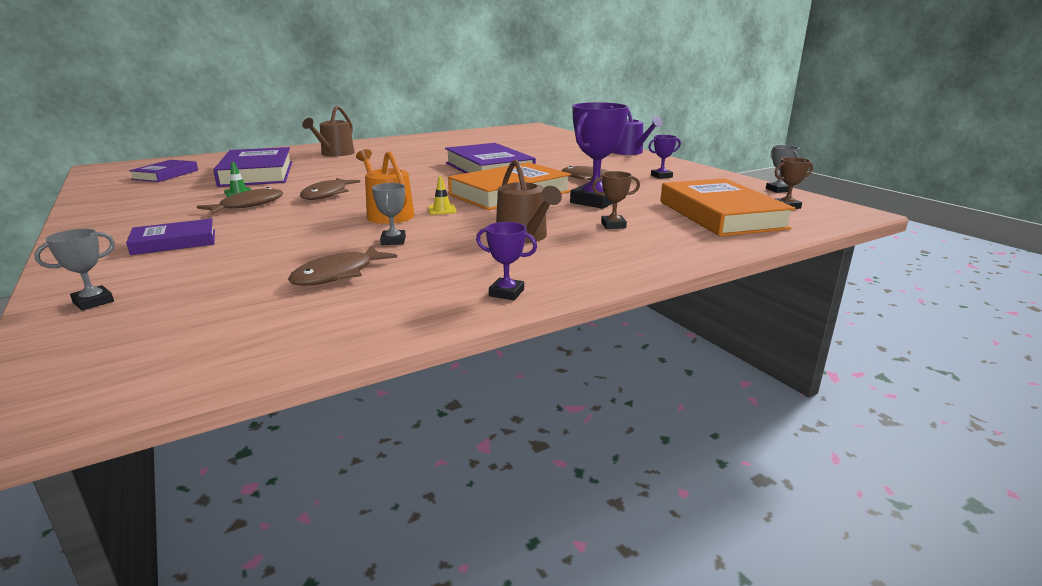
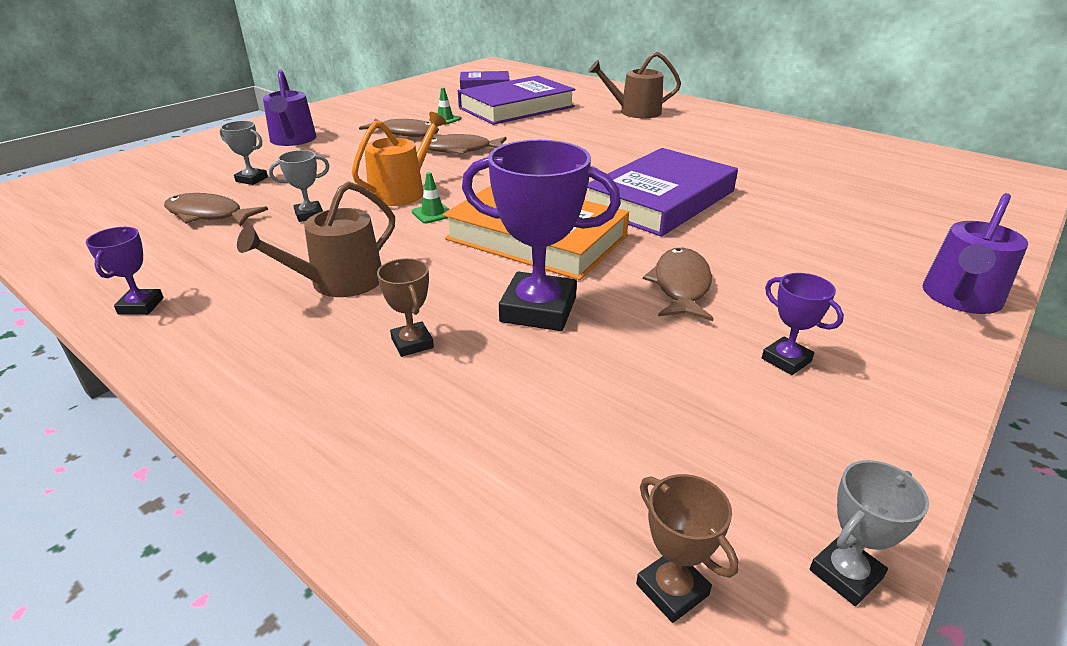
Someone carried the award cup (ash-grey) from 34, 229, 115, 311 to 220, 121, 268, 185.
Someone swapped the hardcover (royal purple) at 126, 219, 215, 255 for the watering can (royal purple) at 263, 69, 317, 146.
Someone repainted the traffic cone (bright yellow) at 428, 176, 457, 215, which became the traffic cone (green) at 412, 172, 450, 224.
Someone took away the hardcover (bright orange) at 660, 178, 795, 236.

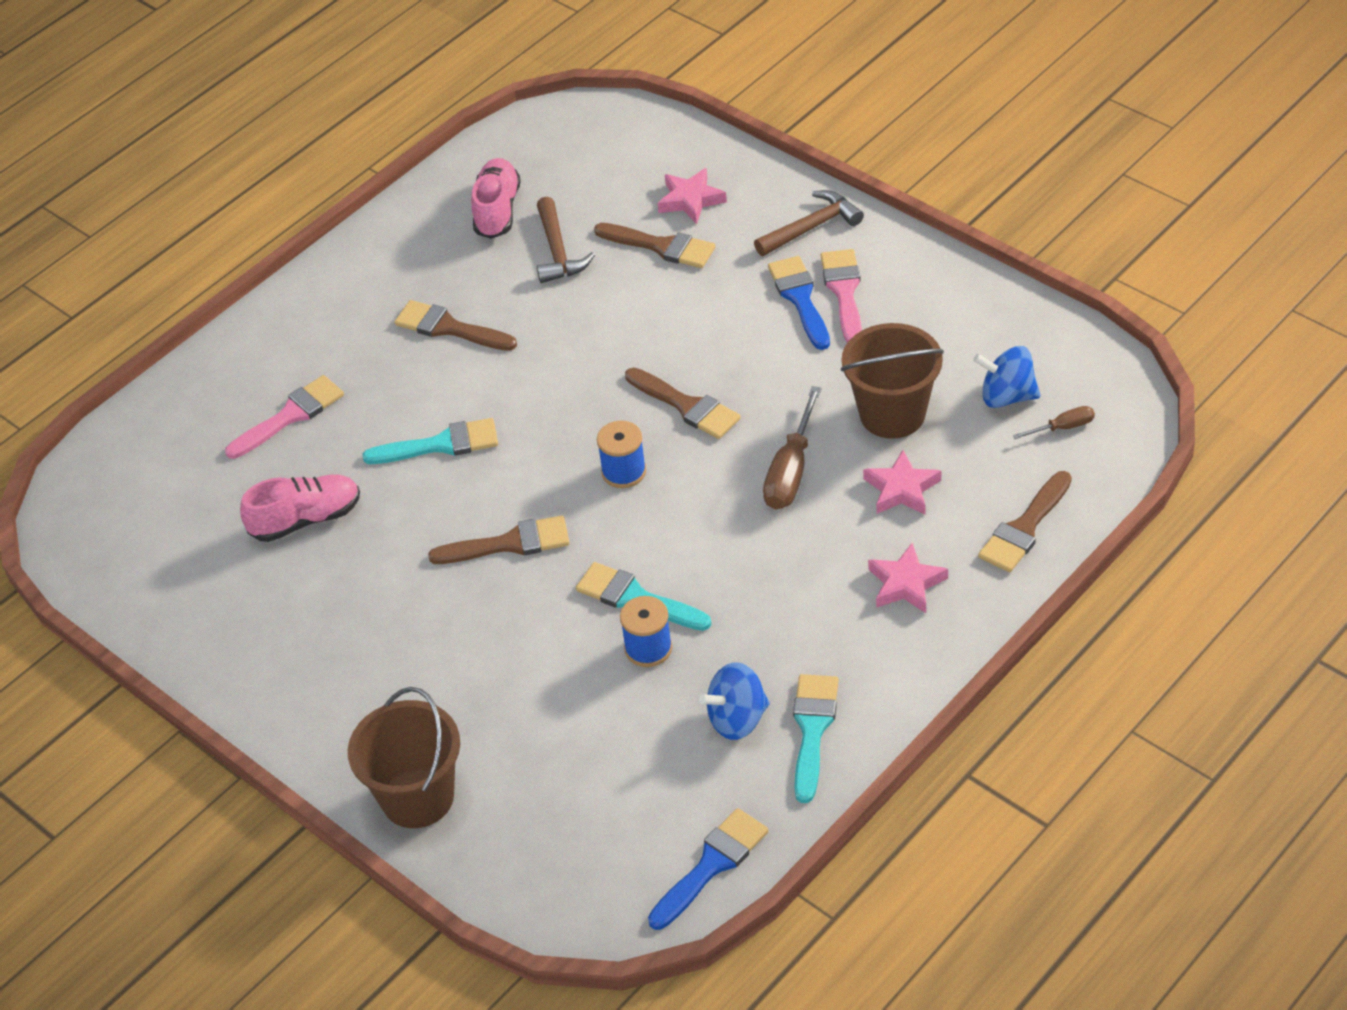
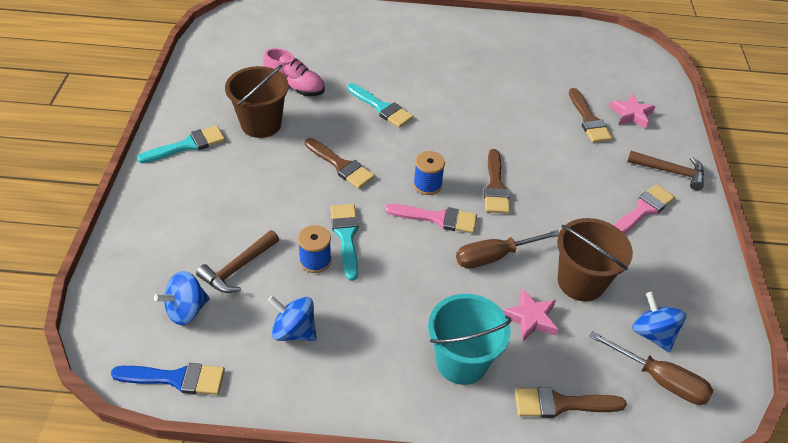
Someone carried the brush (rose-pink) from 225, 375, 344, 459 to 385, 204, 477, 233.
Someone carried the sand bucket (brown) from 348, 687, 460, 828 to 225, 64, 289, 138.
Someone took away the brush (brown) at 395, 300, 517, 351.
Someone took away the shoe (rose-pink) at 471, 158, 521, 239.
Someone carried the hammer (brown) from 537, 197, 595, 283 to 196, 230, 279, 293.
Someone took away the brush (blue) at 768, 256, 830, 350.
Someone carried the brush (teal) from 793, 674, 838, 803 to 137, 126, 225, 163.
Someone swapped the star shape (rose-pink) at 868, 543, 948, 613 for the sand bucket (teal) at 428, 294, 512, 385.
Someone scaled the flat screwdriver (brown) at 1013, 406, 1095, 439 by 1.87.
Someone put down the spinning top (blue) at 154, 271, 210, 325.

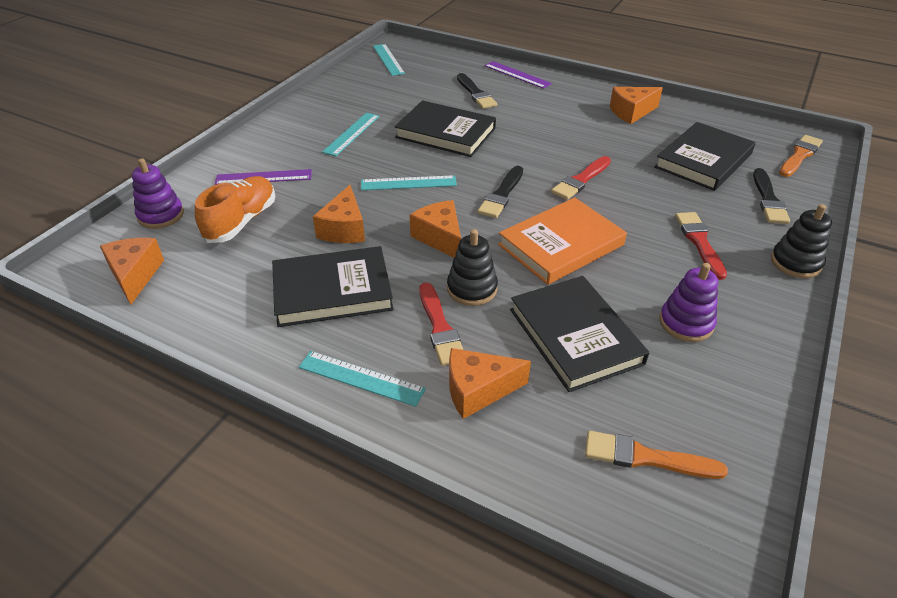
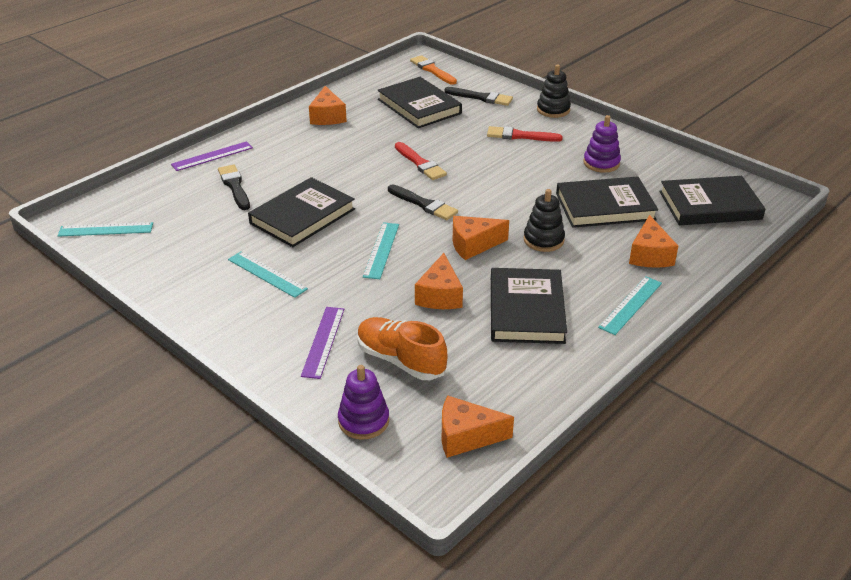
Someone rotated the cheese wedge (bright orange) at 313, 185, 365, 243 by 75 degrees clockwise.
Someone took away the brush (scarlet) at 420, 283, 463, 366.
Someone rotated the brush (jet-black) at 457, 73, 497, 109 by 105 degrees counterclockwise.
Someone took away the hardcover (bright orange) at 498, 198, 627, 285.
Someone swapped the brush (bright orange) at 585, 431, 728, 479 for the hardcover (jet-black) at 659, 176, 766, 225.

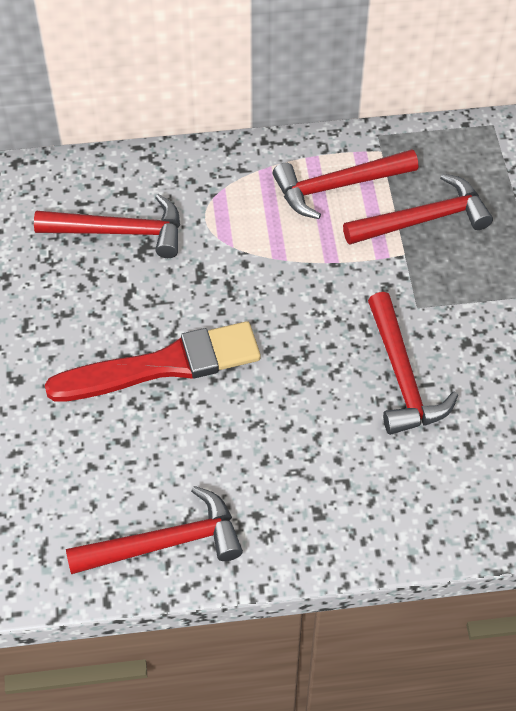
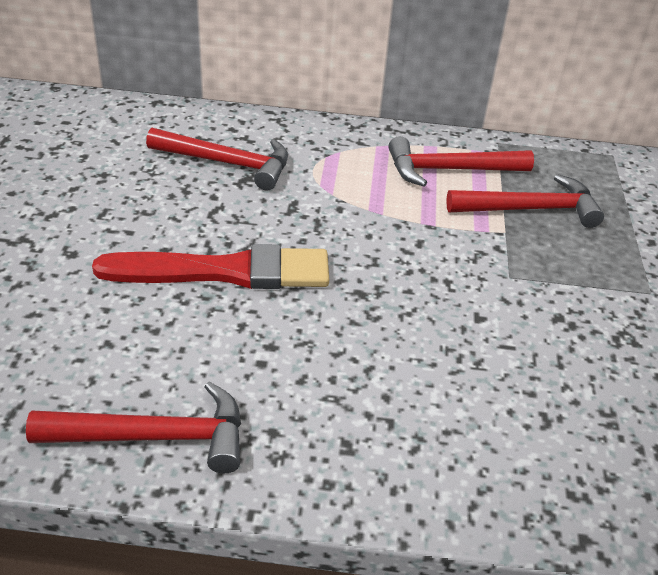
Someone took away the hammer (scarlet) at 368, 292, 458, 435.

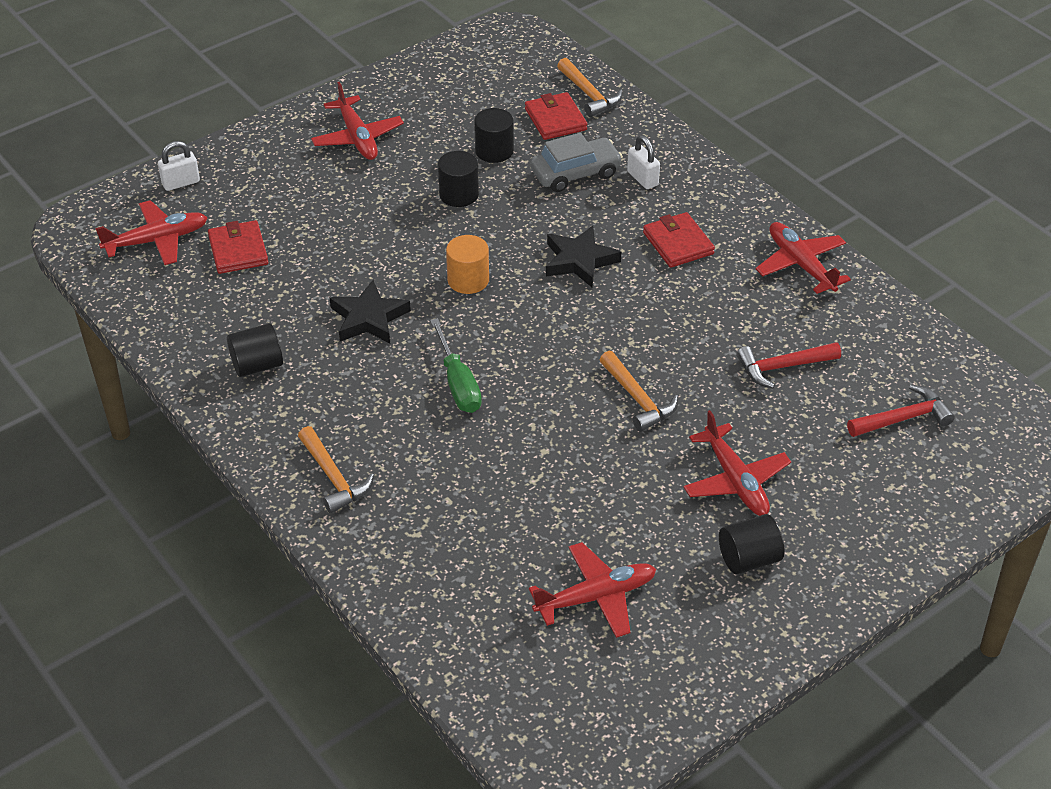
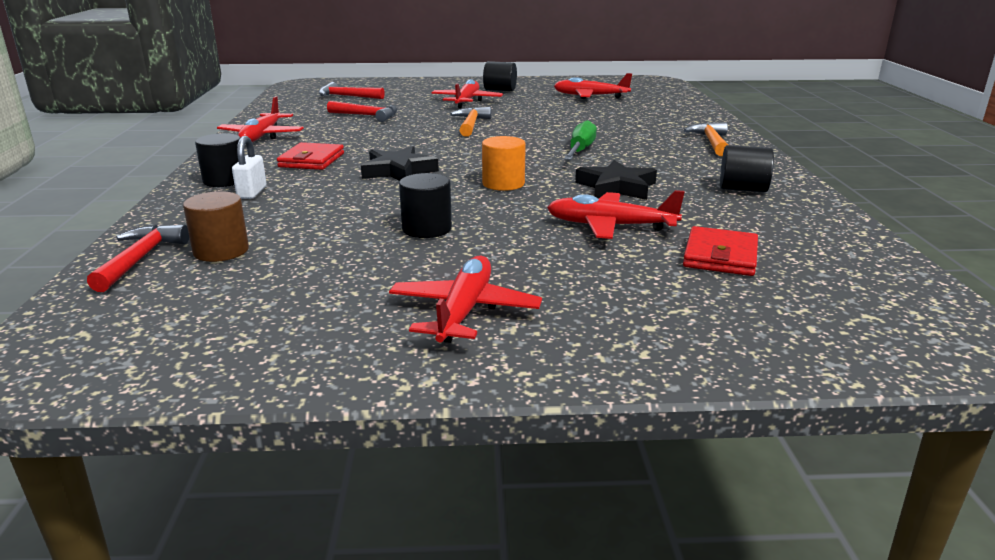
Someone carried the aeroplane (scarlet) from 95, 200, 208, 265 to 547, 190, 685, 239.
Someone took away the padlock (white) at 158, 141, 200, 191.
Someone carried the solid cylinder (jet-black) from 474, 108, 514, 163 to 195, 133, 240, 187.
Someone swapped the card wallet (scarlet) at 525, 92, 587, 140 for the solid cylinder (brown) at 183, 191, 249, 262.
Someone took away the toy car (ash-grey) at 530, 133, 623, 192.
Someone repainted the hammer (bright orange) at 557, 58, 623, 117, which became the hammer (scarlet) at 87, 225, 189, 292.

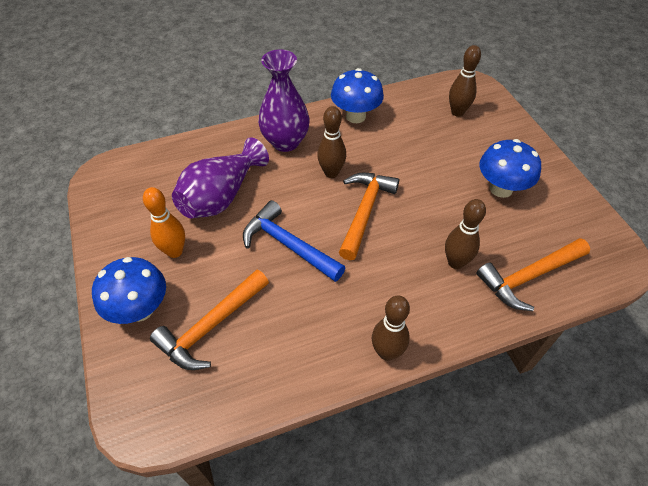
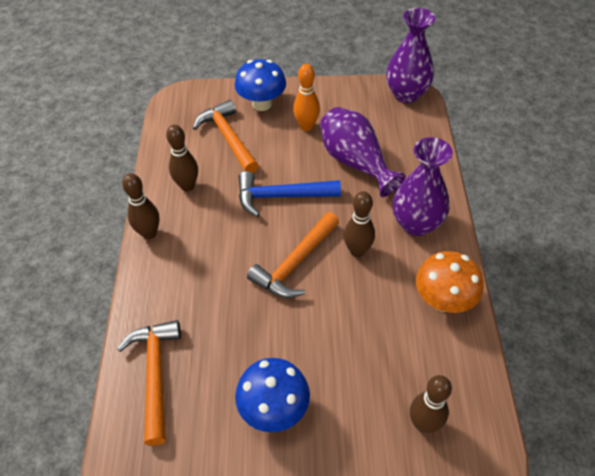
Someone rotated the hammer (blue) at 243, 200, 345, 282 by 150 degrees counterclockwise.
Someone repainted the fungus (blue) at 331, 68, 384, 123, which became the fungus (bright orange) at 416, 251, 484, 313.
Someone rotated the hammer (bright orange) at 339, 173, 399, 260 by 90 degrees clockwise.
Someone carried the skittle (brown) from 445, 199, 486, 269 to 166, 125, 198, 192.
Someone put down the tall vase (royal purple) at 386, 8, 435, 103.

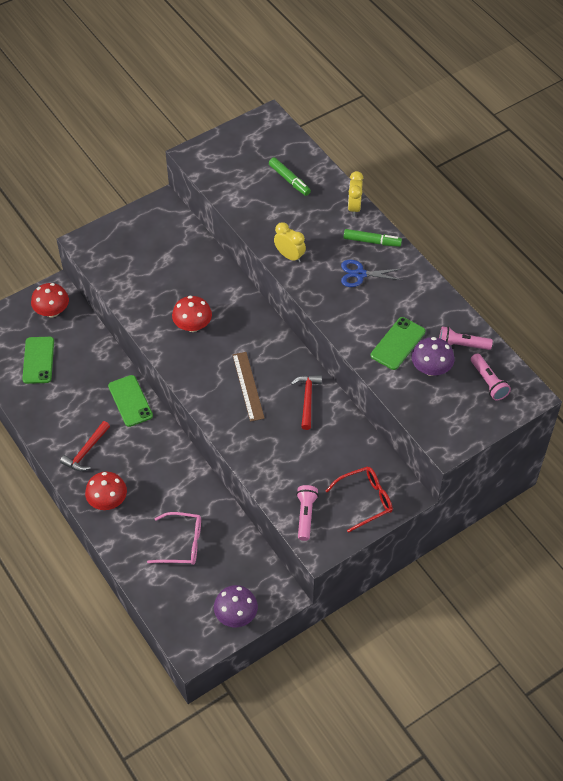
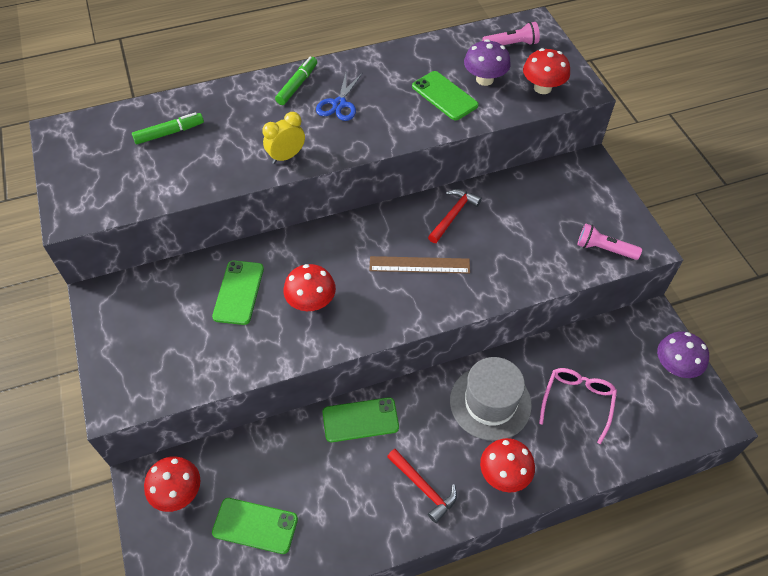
Someone rotated the hammer (scarlet) at 291, 375, 322, 430 by 105 degrees clockwise.
Someone took away the spectacles (scarlet) at 326, 466, 393, 533.
Someone took away the alarm clock (bright yellow) at 348, 171, 364, 217.
Someone took away the torch (rose-pink) at 439, 326, 493, 350.
Someone put down the smartphone (green) at 212, 260, 264, 325.
Someone put down the hat (ash-grey) at 450, 357, 532, 441.
Someone put down the fungus (scarlet) at 523, 48, 570, 94.

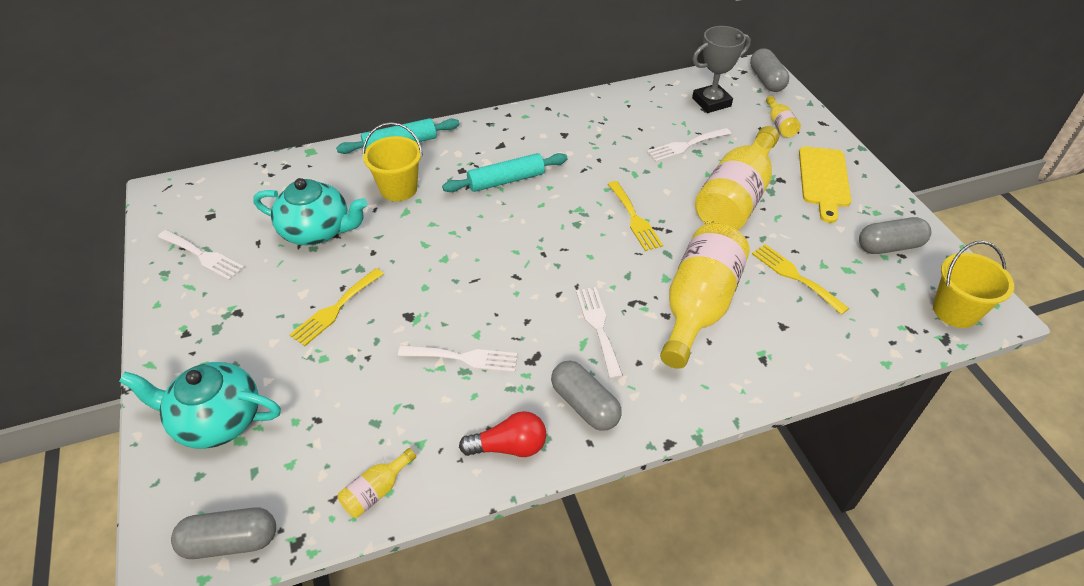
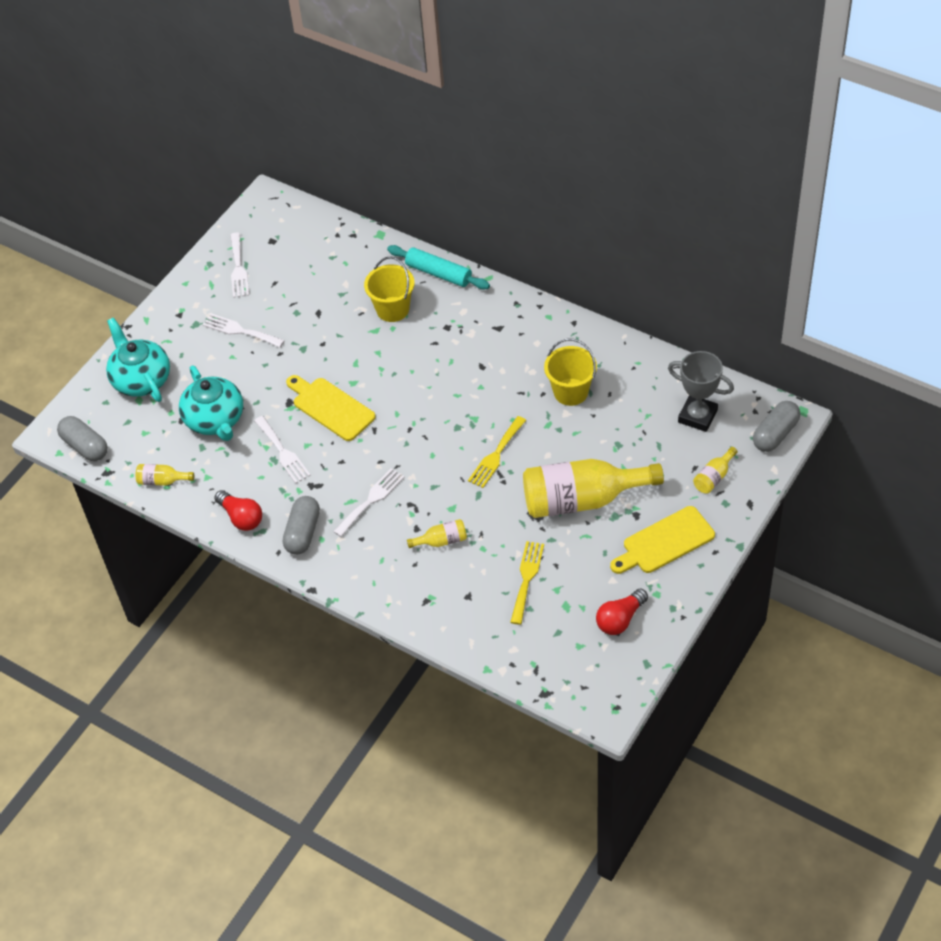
Someone carried the tea pot (teal) from 253, 178, 368, 245 to 179, 365, 243, 441.
Someone took away the dinner fork (bright yellow) at 290, 268, 384, 346.
Someone took away the pastry roller (teal) at 442, 153, 567, 192.
Someone carried the dinner fork (white) from 647, 128, 731, 162 to 203, 313, 285, 347.
Someone scaled the drink bottle (bright yellow) at 660, 223, 750, 369 by 0.42.
Someone swapped the pill (ash-grey) at 859, 217, 931, 254 for the lightbulb (scarlet) at 596, 589, 648, 635.
Someone carried the sand bucket (bright yellow) from 933, 241, 1014, 328 to 544, 338, 597, 406.
Someone put down the cutting board (bright yellow) at 286, 375, 376, 441.

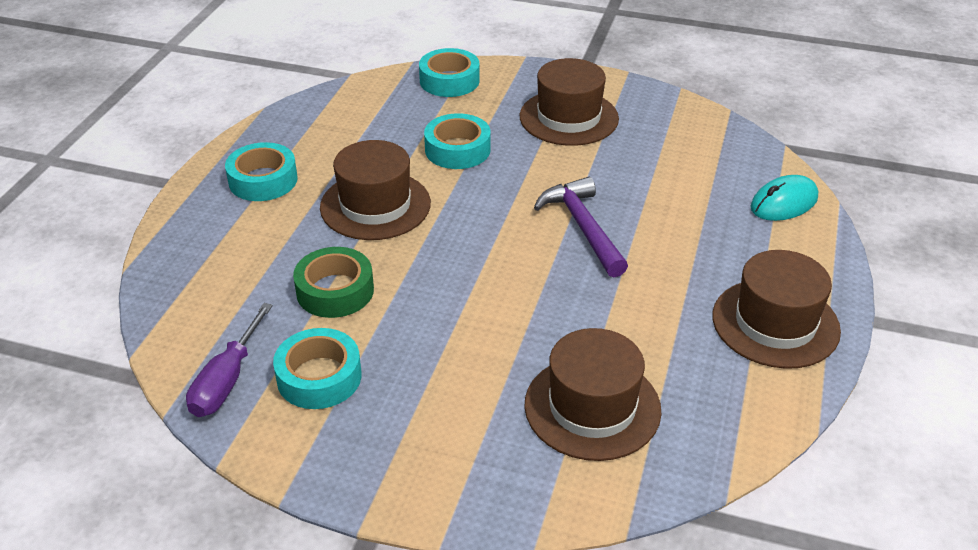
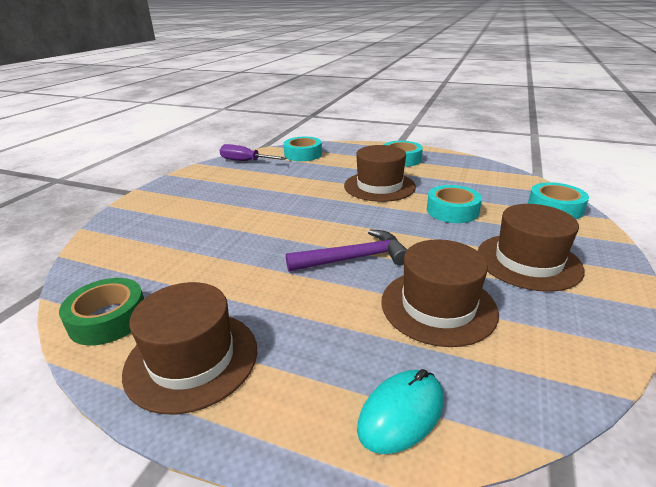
Someone carried the tape (teal) from 273, 328, 362, 409 to 283, 137, 322, 161.
Someone carried the tape (green) from 293, 247, 374, 318 to 59, 278, 144, 345.
Someone carried the hat (brown) from 524, 328, 661, 461 to 381, 239, 499, 347.
Someone rotated the PC mouse (teal) at 750, 175, 818, 221 by 75 degrees clockwise.

